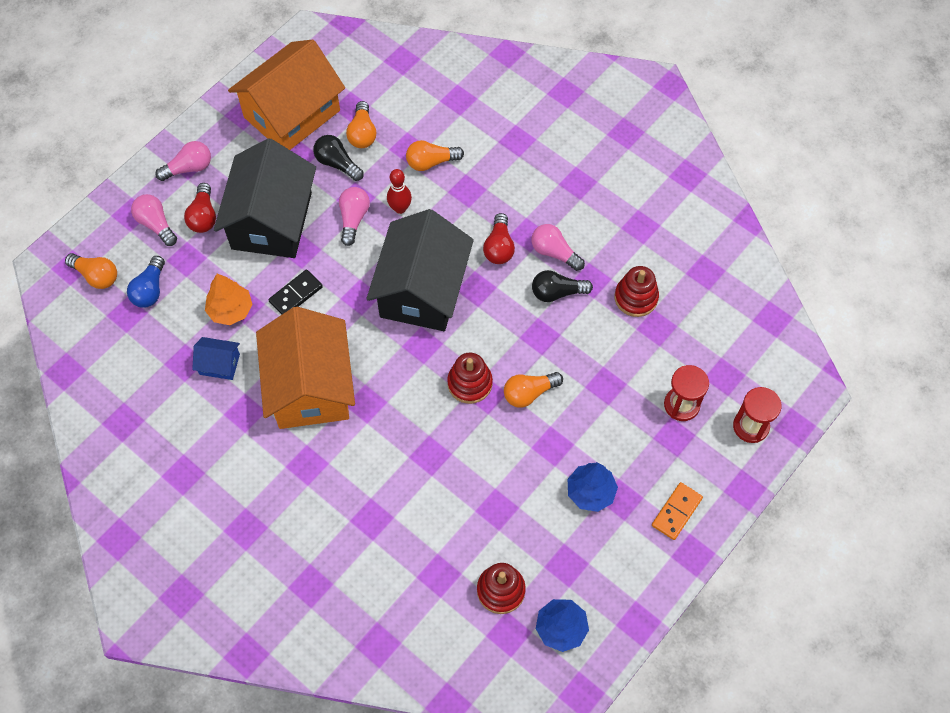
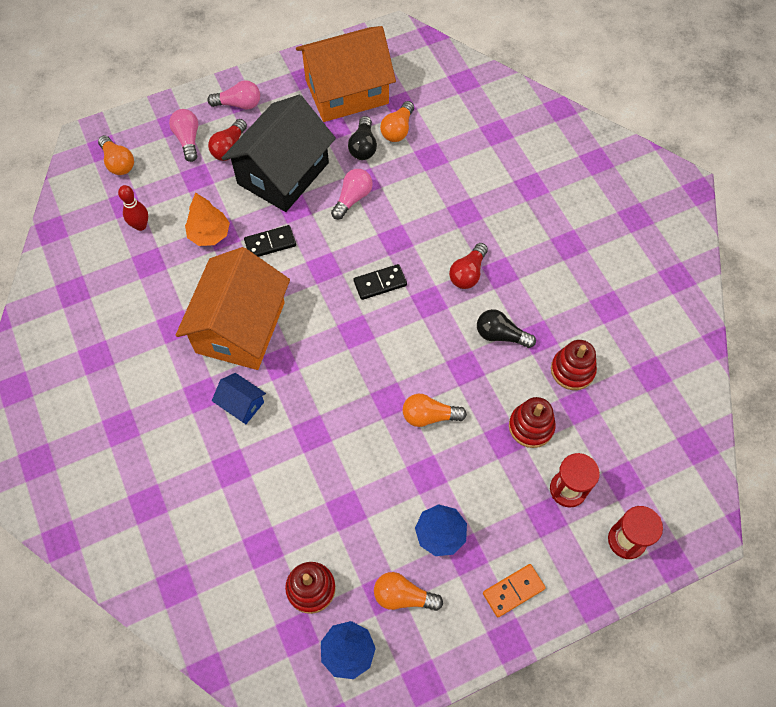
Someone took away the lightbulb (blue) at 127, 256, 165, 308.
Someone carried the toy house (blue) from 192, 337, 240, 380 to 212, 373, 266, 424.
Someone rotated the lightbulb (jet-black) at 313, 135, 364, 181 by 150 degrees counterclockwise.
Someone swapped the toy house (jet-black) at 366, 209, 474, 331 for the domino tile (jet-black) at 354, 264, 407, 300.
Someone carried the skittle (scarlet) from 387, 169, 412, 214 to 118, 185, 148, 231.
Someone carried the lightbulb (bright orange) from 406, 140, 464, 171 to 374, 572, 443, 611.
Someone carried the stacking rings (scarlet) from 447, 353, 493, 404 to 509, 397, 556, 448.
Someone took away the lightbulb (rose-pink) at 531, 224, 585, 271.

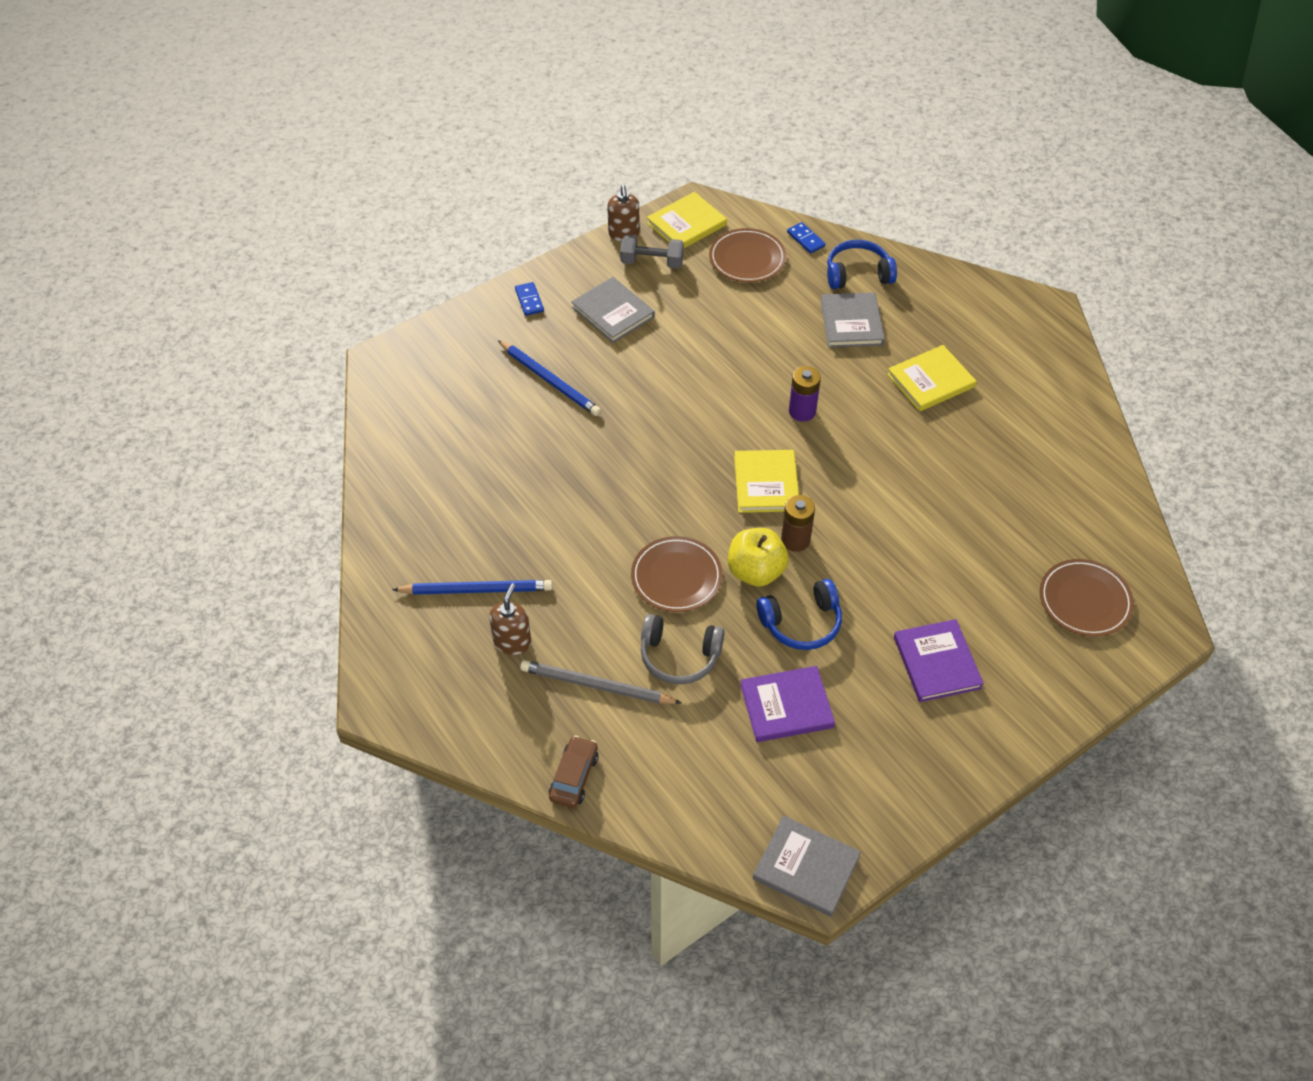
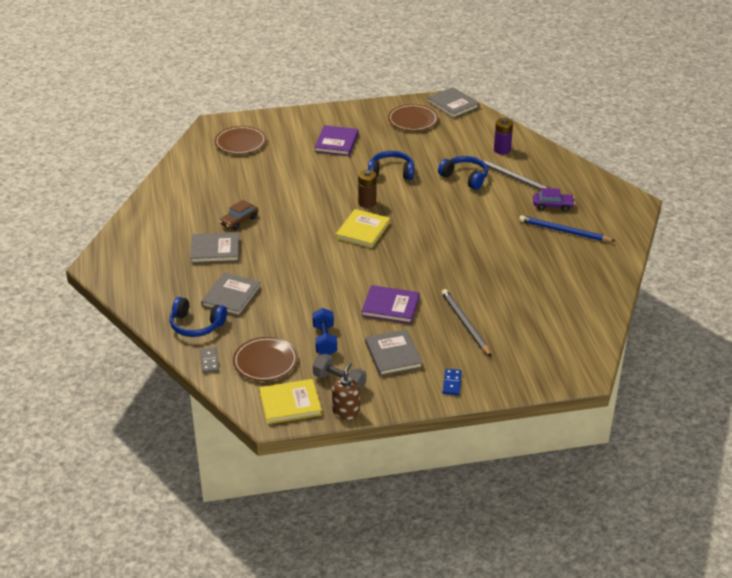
Someone swapped the soap pump (brown) at 489, 583, 531, 655 for the toy car (royal purple) at 533, 188, 575, 211.
Someone repainted the wooden pencil (blue) at 498, 340, 601, 416, which became the wooden pencil (ash-grey) at 441, 289, 491, 357.
Someone carried the toy car (brown) from 549, 736, 598, 808 to 219, 200, 258, 230.
Someone carried the dinner plate (brown) from 631, 536, 723, 612 to 388, 104, 438, 131.
Someone repainted the over-ear headphones (ash-grey) at 641, 614, 725, 684, which became the over-ear headphones (blue) at 438, 156, 488, 190.
Someone took away the apple fruit (bright yellow) at 728, 528, 789, 587.
Someone carried the hardcover (royal purple) from 740, 666, 835, 742 to 362, 285, 420, 324.
Someone repainted the domino tile (blue) at 787, 222, 825, 254, which became the domino tile (ash-grey) at 200, 347, 219, 373.
Someone carried the battery (royal purple) from 789, 366, 821, 422 to 494, 118, 513, 155.
Someone repainted the hardcover (bright yellow) at 887, 345, 976, 412, which became the hardcover (ash-grey) at 190, 232, 240, 263.
Someone put down the free weight (blue) at 312, 308, 337, 355.

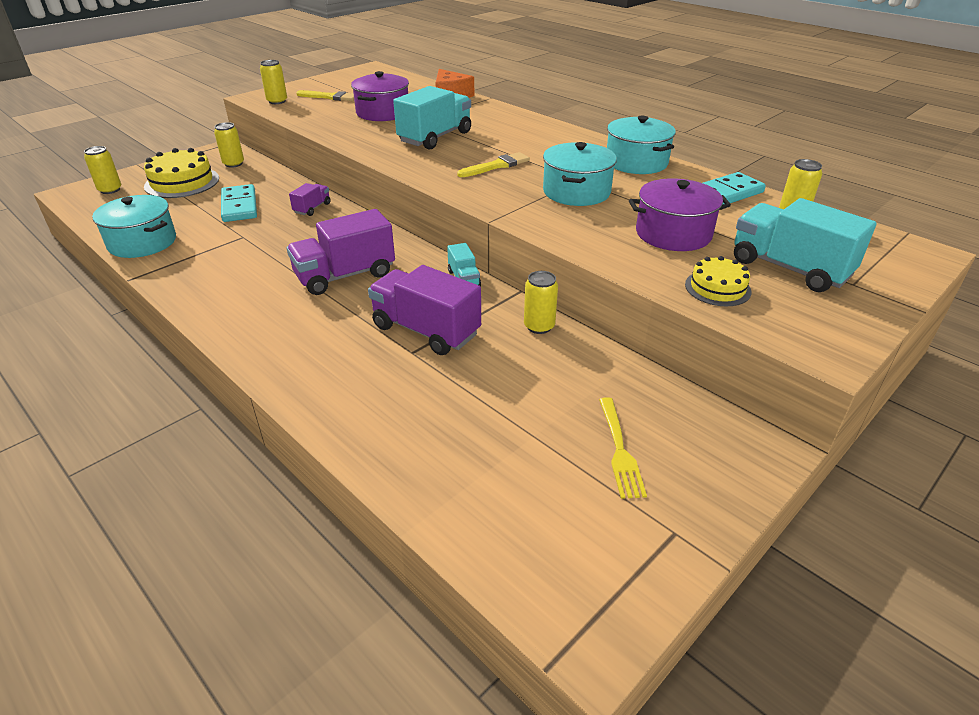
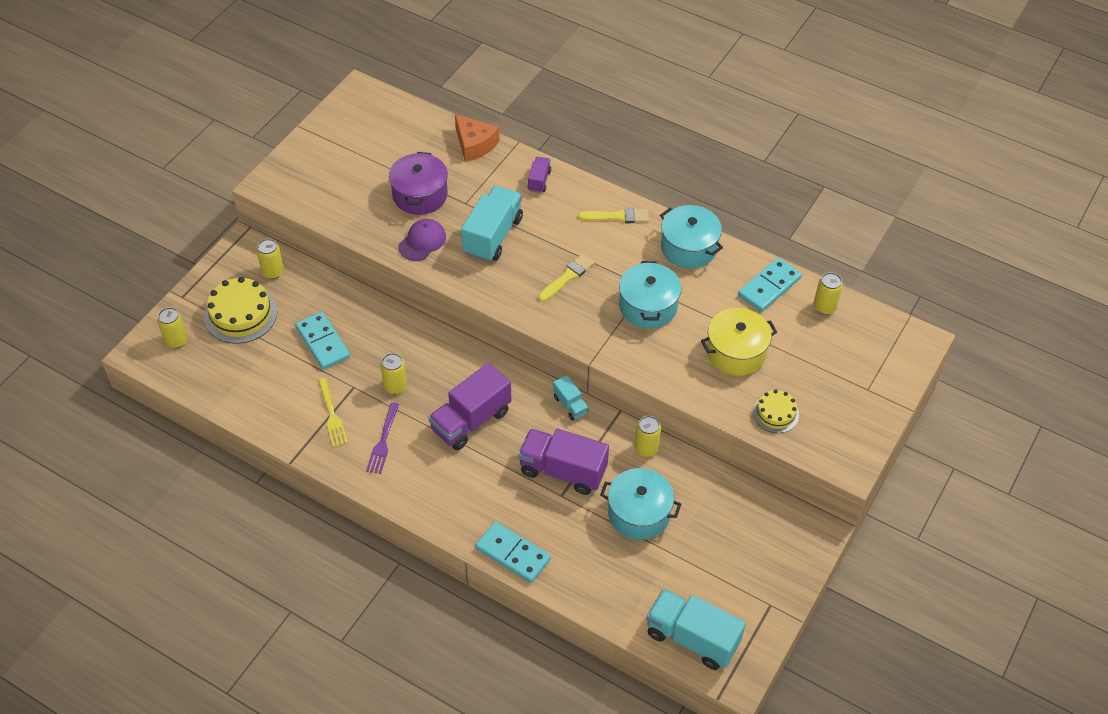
Someone carried the cooking pot (teal) from 92, 195, 176, 258 to 600, 468, 681, 540.
Someone carried the can (bright yellow) from 260, 60, 287, 104 to 381, 353, 407, 394.
Someone carried the truck (royal purple) from 289, 183, 331, 216 to 528, 157, 551, 193.
Someone carried the brush (bright yellow) from 296, 90, 354, 101 to 578, 208, 649, 223.
Someone carried the dinner fork (bright yellow) from 599, 397, 647, 499 to 318, 378, 348, 447.
Someone repainted the cooking pot (royal purple) at 629, 178, 731, 251, which became the cooking pot (bright yellow) at 701, 308, 777, 376.
Someone carried the truck (teal) from 734, 198, 877, 292 to 646, 589, 746, 670.
Someone put down the dinner fork (royal purple) at 366, 403, 400, 474.
Someone put down the baseball cap (royal purple) at 398, 219, 446, 261.
Someone put down the domino tile (teal) at 476, 521, 551, 583.

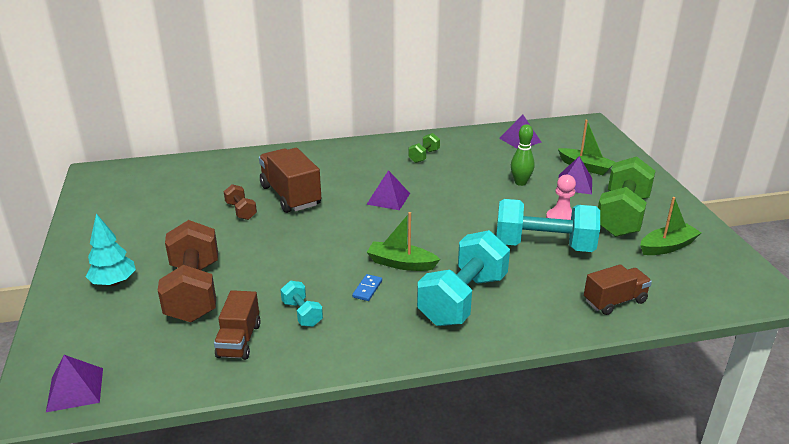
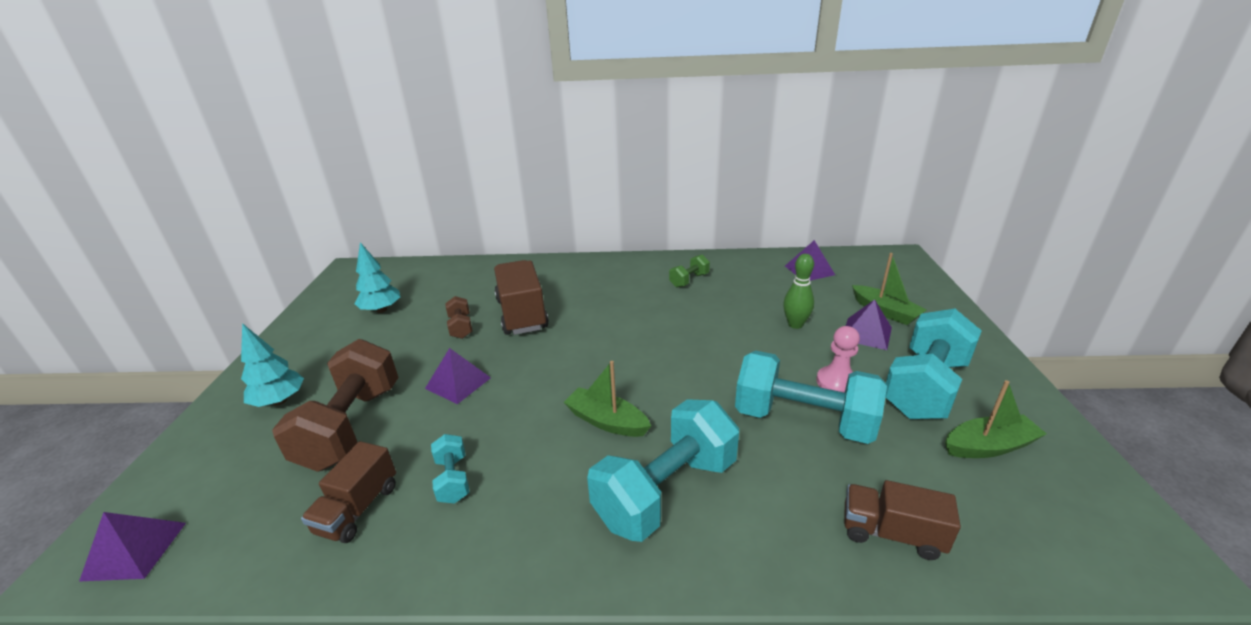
Someone took away the domino tile (blue) at 352, 274, 382, 301.
Someone carried the pyramid (royal purple) from 366, 170, 410, 210 to 425, 348, 491, 404.
Someone rotated the truck (brown) at 584, 264, 652, 315 by 150 degrees counterclockwise.
Someone repainted the free weight (green) at 598, 156, 655, 237, which became the free weight (teal) at 886, 309, 982, 419.
Someone put down the fir tree (teal) at 355, 242, 400, 313.

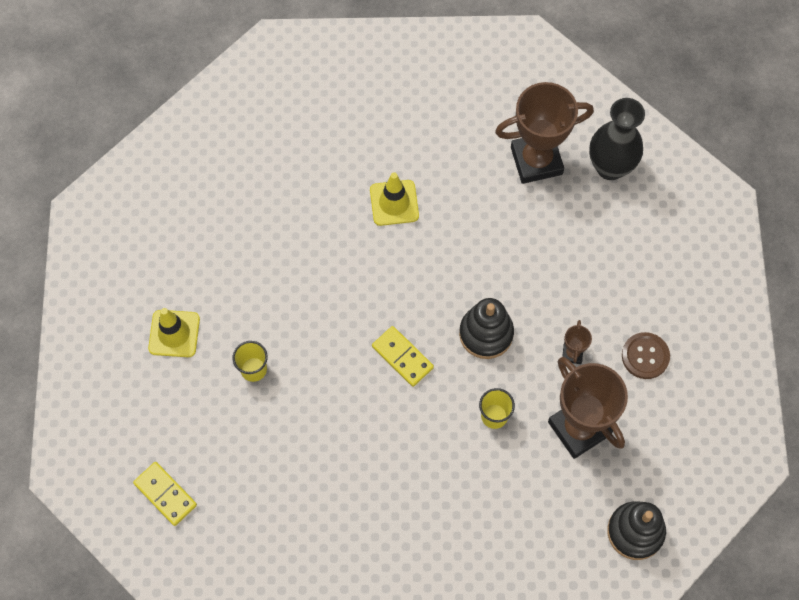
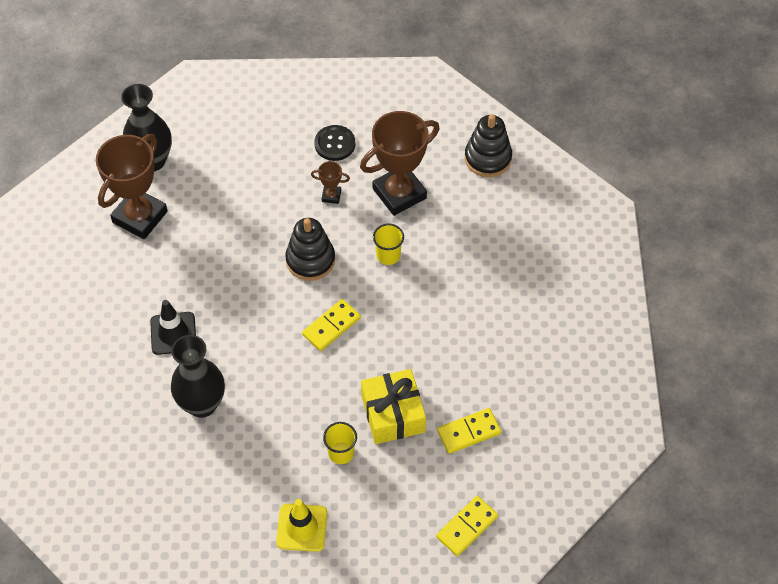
Someone repainted the traffic cone (bright yellow) at 370, 172, 419, 226, which became the traffic cone (jet-black) at 150, 300, 196, 355.
Someone rotated the award cup (brown) at 495, 82, 594, 184 by 45 degrees clockwise.
Someone repainted the button (brown) at 622, 332, 670, 379, which became the button (jet-black) at 314, 125, 355, 161.
Someone put down the tall vase (jet-black) at 171, 335, 225, 418.
Someone put down the present (bright yellow) at 361, 369, 426, 444.
Someone put down the domino tile (bright yellow) at 437, 408, 501, 454.

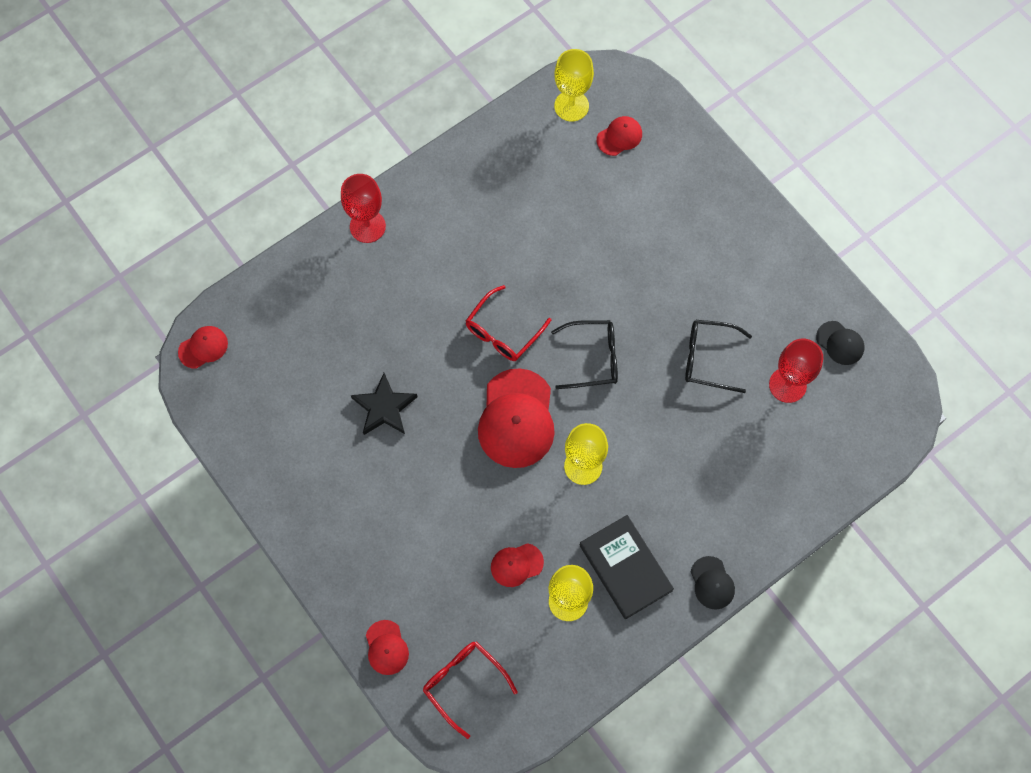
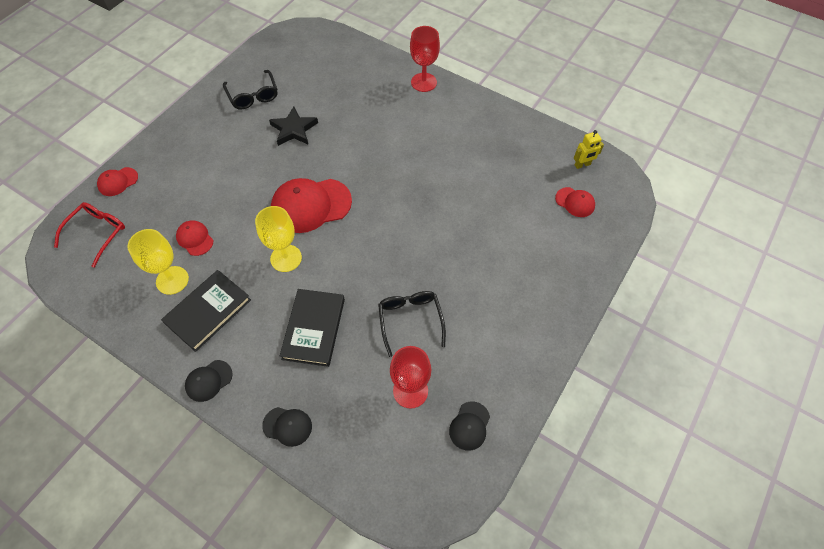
Someone took away the baseball cap (scarlet) at 178, 326, 228, 369.
Someone took away the spectacles (scarlet) at 466, 285, 551, 361.
Someone carried the spectacles (jet-black) from 551, 320, 618, 389 to 223, 70, 277, 109.
Someone swapped the chalice (bright yellow) at 554, 49, 594, 121 for the toy robot (bright yellow) at 574, 130, 604, 169.
Someone put down the baseball cap (jet-black) at 262, 407, 312, 447.
Someone put down the hardcover (jet-black) at 280, 289, 345, 367.

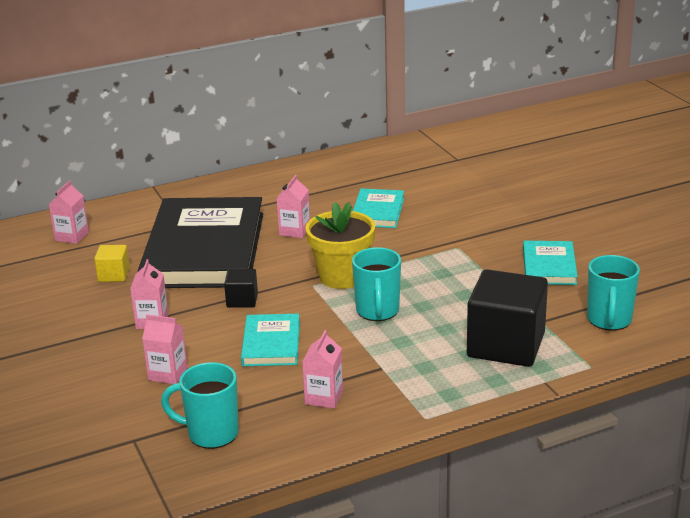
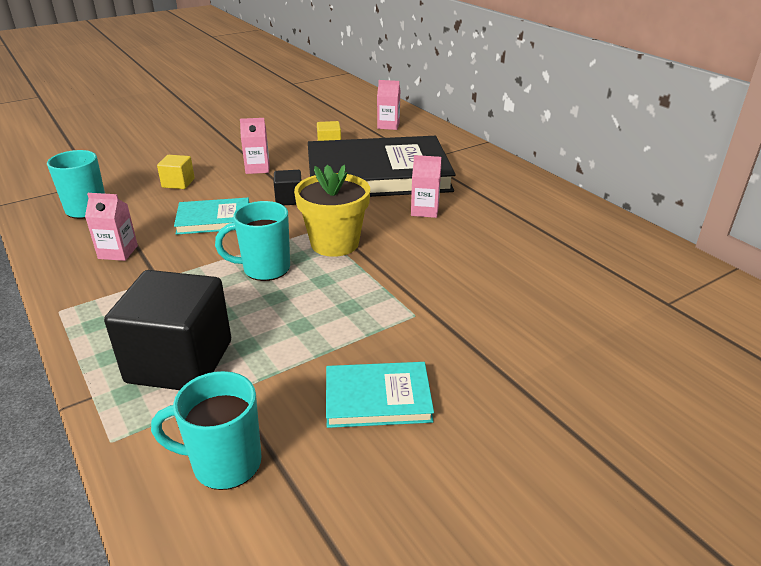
Someone swapped the carton (rose-pink) at 142, 314, 187, 384 for the block (bright yellow) at 157, 155, 195, 189.
Someone took away the hardcover (teal) at 353, 188, 404, 228.

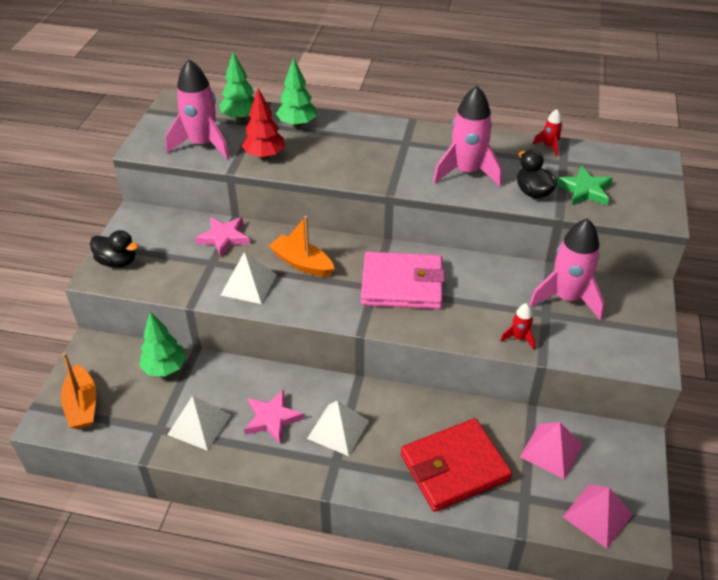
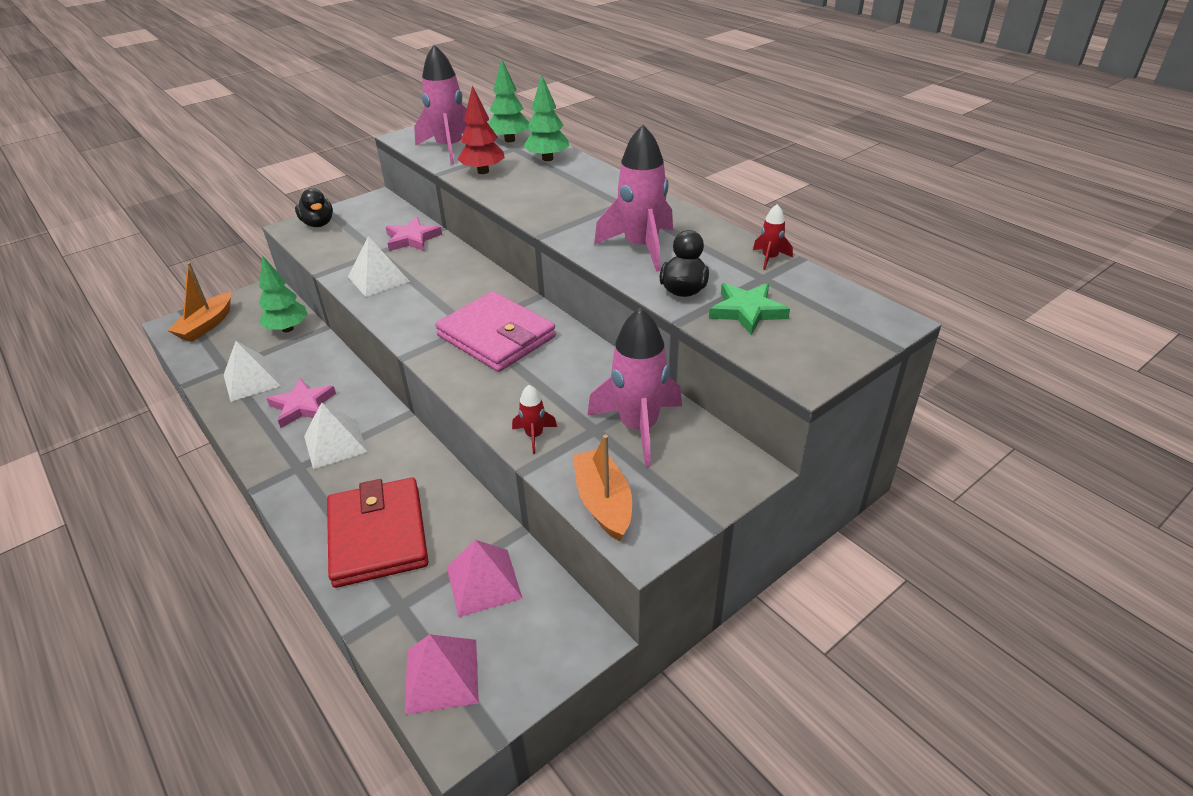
Someone carried the sailboat (bright orange) from 269, 216, 334, 277 to 573, 435, 632, 542.
Someone rotated the card wallet (scarlet) at 401, 418, 512, 512 by 60 degrees clockwise.

